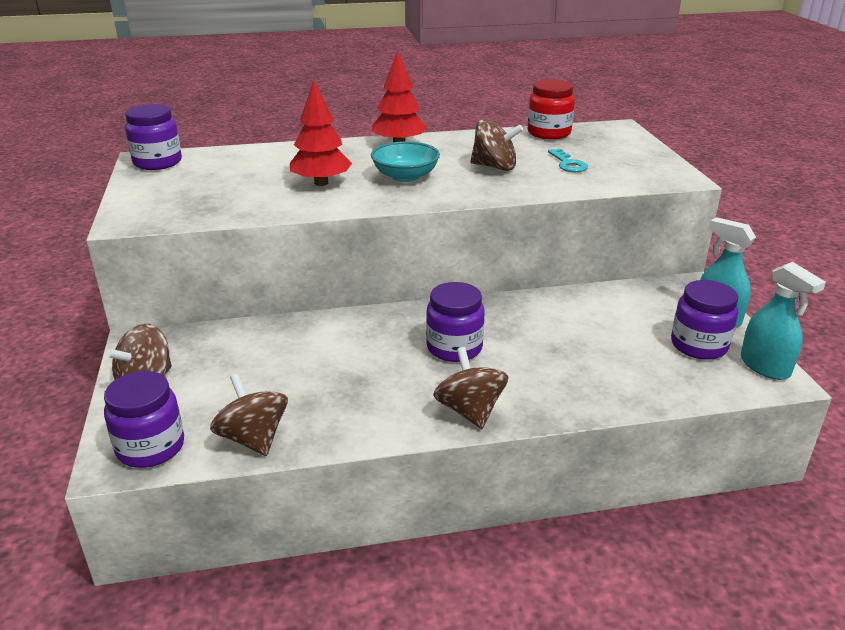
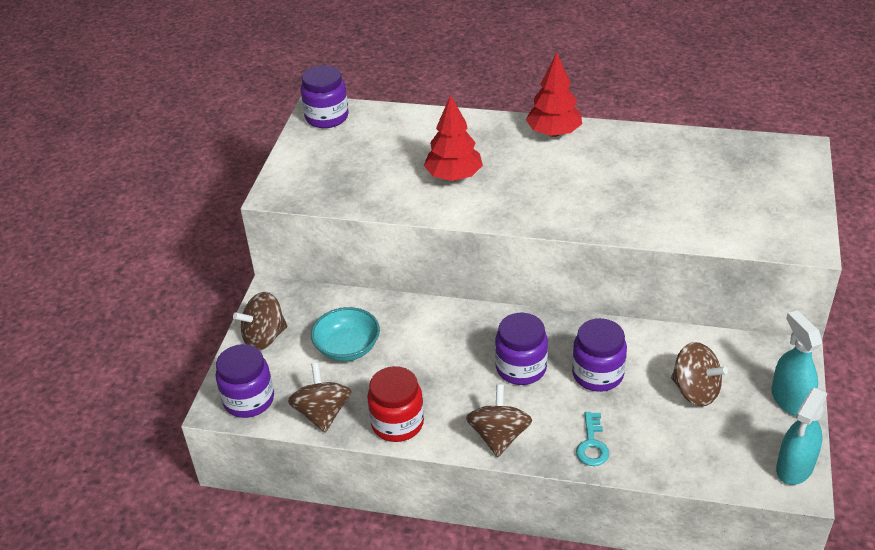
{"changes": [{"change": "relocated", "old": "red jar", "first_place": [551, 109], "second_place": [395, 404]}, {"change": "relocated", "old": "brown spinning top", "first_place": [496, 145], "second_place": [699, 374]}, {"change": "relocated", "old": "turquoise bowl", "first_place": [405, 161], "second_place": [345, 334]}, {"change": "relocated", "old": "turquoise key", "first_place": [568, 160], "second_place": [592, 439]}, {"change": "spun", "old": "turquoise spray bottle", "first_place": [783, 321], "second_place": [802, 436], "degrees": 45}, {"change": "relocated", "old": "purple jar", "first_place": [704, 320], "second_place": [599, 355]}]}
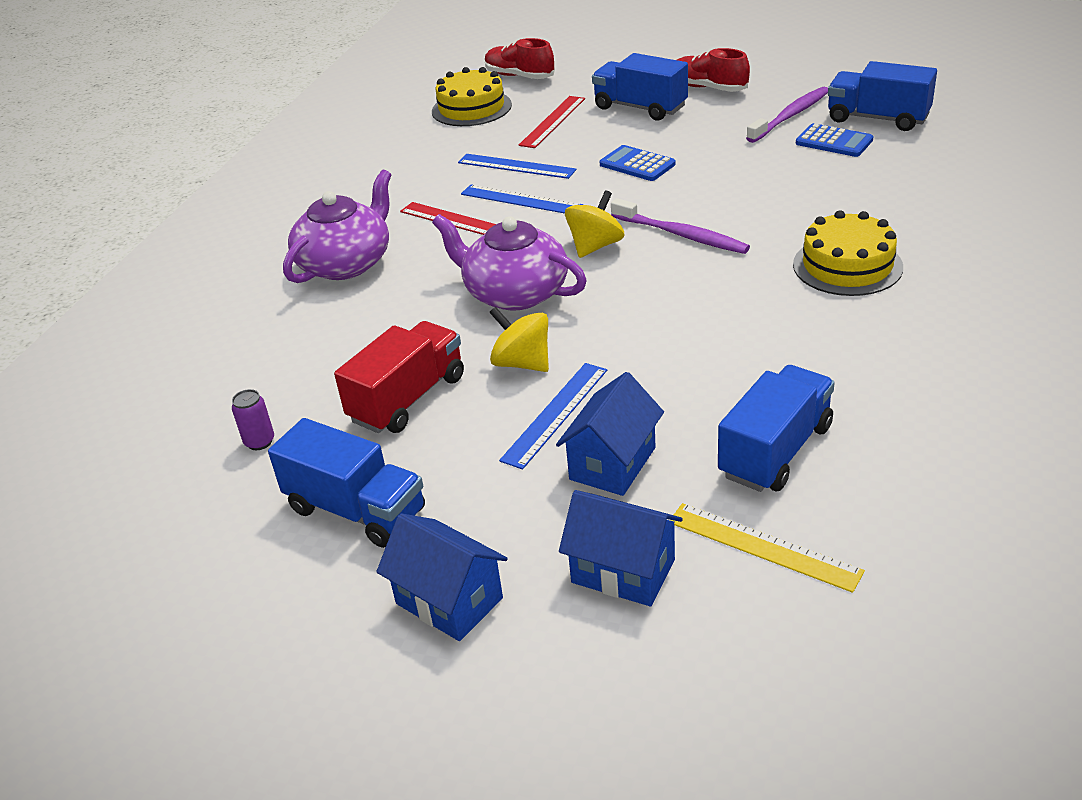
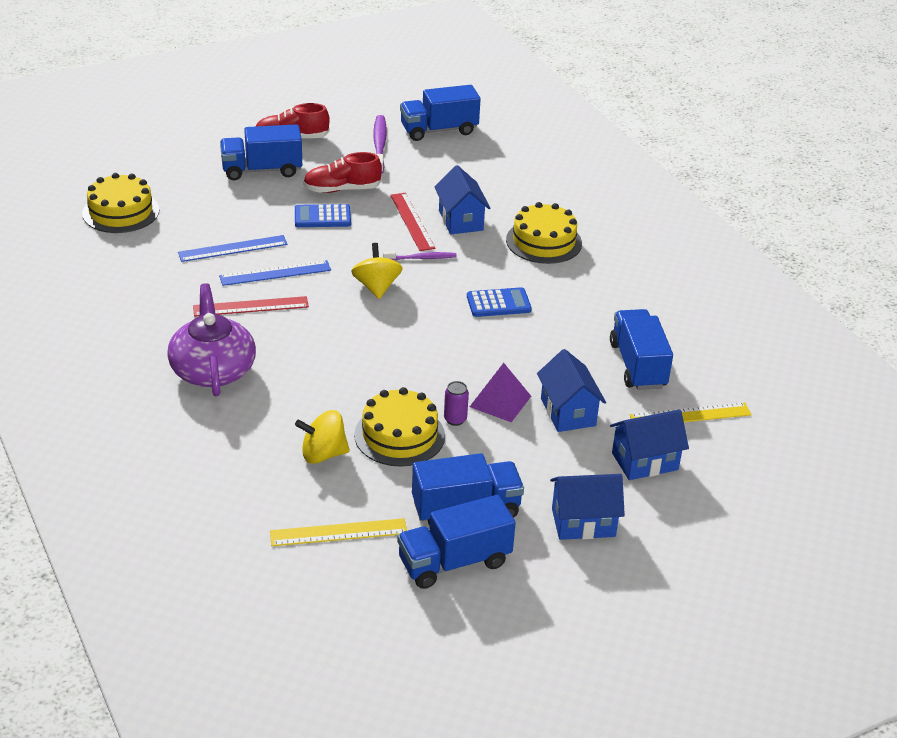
{"changes": [{"change": "relocated", "old": "red shoe", "first_place": [520, 58], "second_place": [342, 172]}, {"change": "relocated", "old": "red ruler", "first_place": [552, 122], "second_place": [413, 222]}, {"change": "relocated", "old": "blue calculator", "first_place": [835, 140], "second_place": [499, 302]}, {"change": "size", "old": "purple toothbrush", "first_place": [680, 226], "second_place": [420, 255], "factor": 0.61}, {"change": "missing", "old": "purple teapot", "first_place": [509, 262]}, {"change": "relocated", "old": "yellow spinning top", "first_place": [519, 339], "second_place": [322, 437]}, {"change": "exchanged", "old": "red truck", "new": "yellow cake", "first_place": [399, 377], "second_place": [399, 427]}, {"change": "exchanged", "old": "blue ruler", "new": "purple pyramid", "first_place": [553, 416], "second_place": [500, 392]}, {"change": "relocated", "old": "purple can", "first_place": [253, 419], "second_place": [456, 403]}, {"change": "appeared", "new": "blue house", "second_place": [463, 199]}, {"change": "appeared", "new": "blue truck", "second_place": [456, 542]}, {"change": "appeared", "new": "yellow ruler", "second_place": [338, 532]}]}
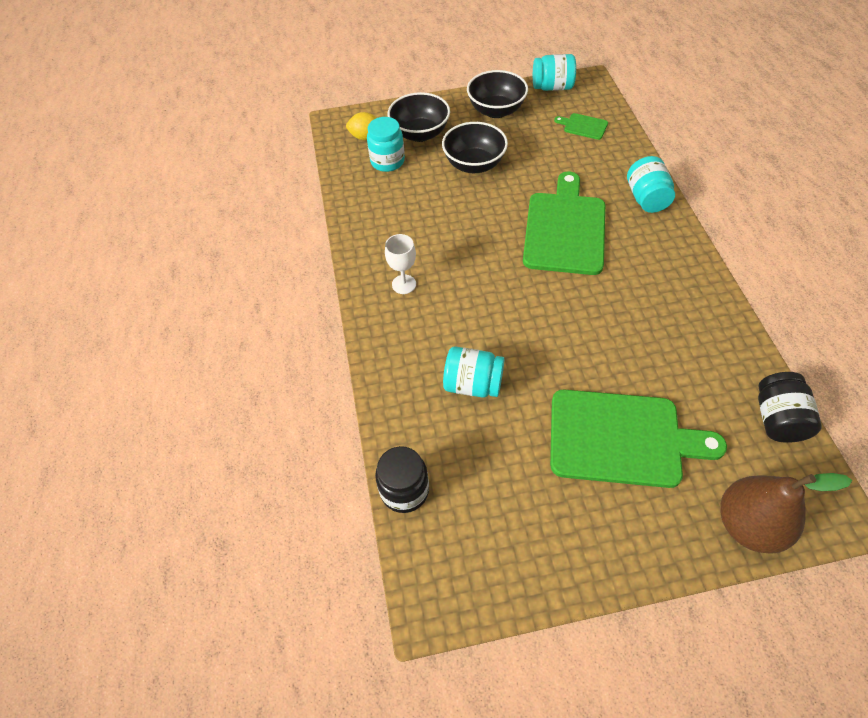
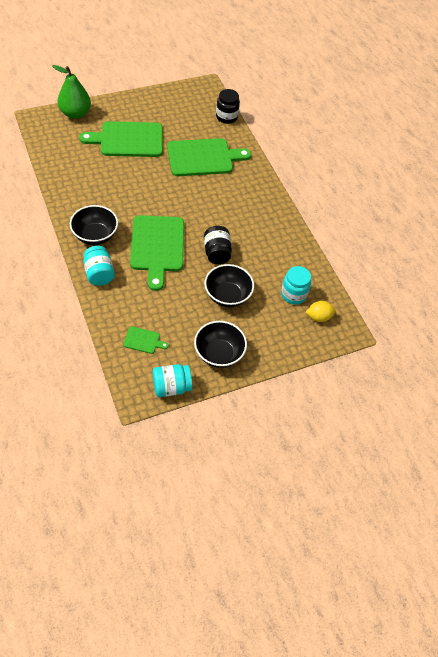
{"changes": [{"change": "relocated", "old": "black bowl", "first_place": [419, 117], "second_place": [94, 225]}, {"change": "missing", "old": "white goblet", "first_place": [400, 264]}, {"change": "exchanged", "old": "turquoise jar", "new": "green cutting board", "first_place": [474, 372], "second_place": [209, 157]}, {"change": "relocated", "old": "black jar", "first_place": [790, 407], "second_place": [218, 245]}, {"change": "colour", "old": "brown pear", "new": "green pear", "first_place": [786, 513], "second_place": [71, 92]}]}
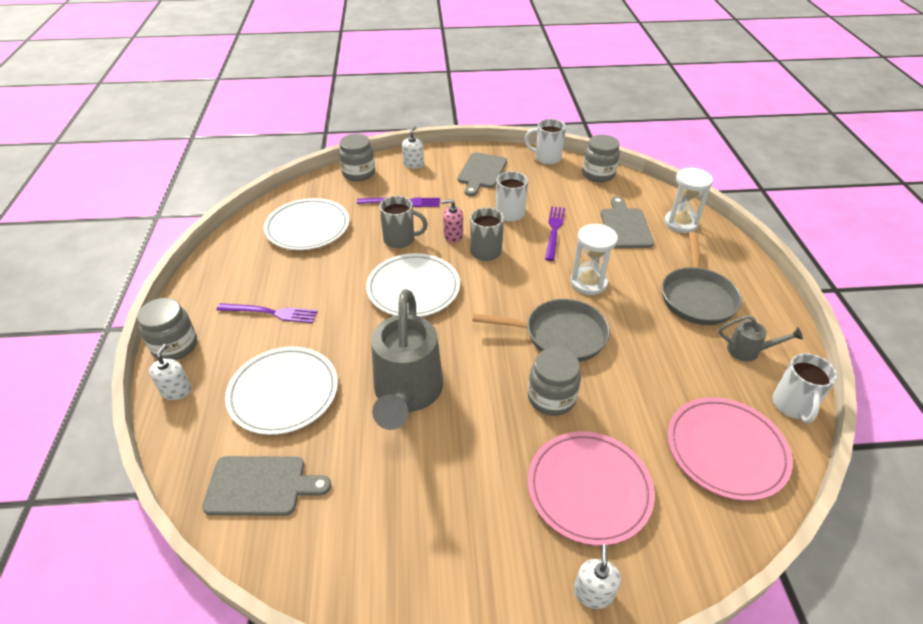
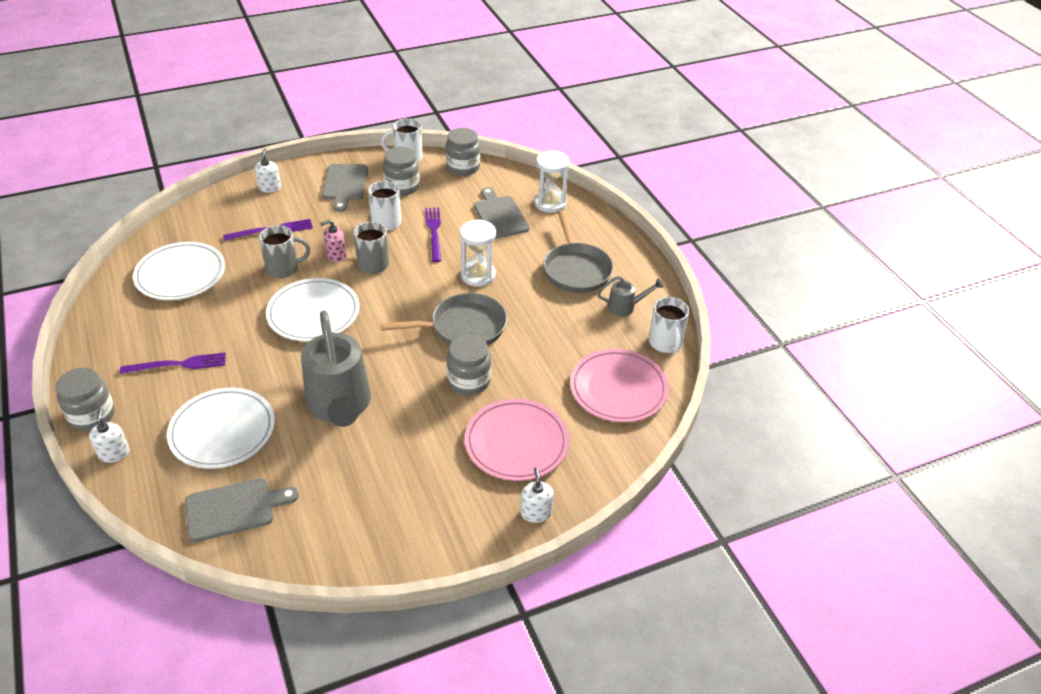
{"changes": [{"change": "relocated", "old": "grey jar", "first_place": [357, 157], "second_place": [401, 171]}]}
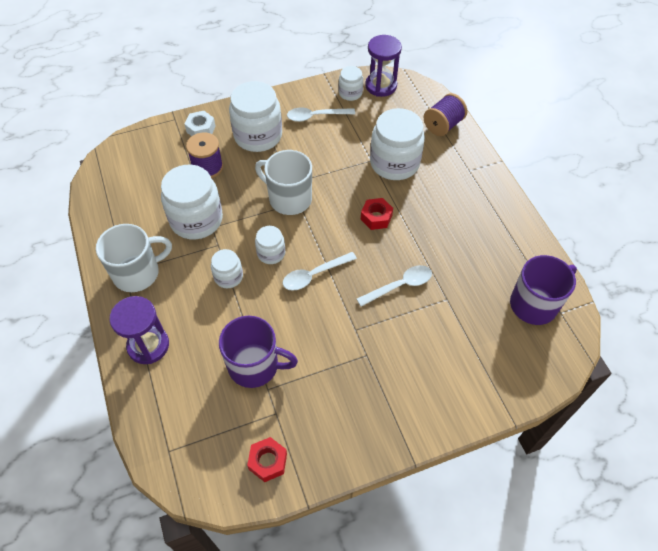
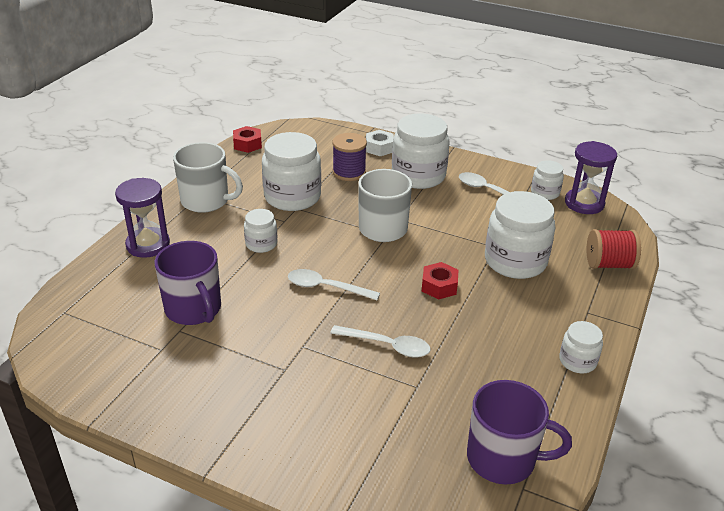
{"changes": [{"change": "colour", "old": "purple spool", "new": "red spool", "first_place": [445, 114], "second_place": [614, 249]}, {"change": "relocated", "old": "white jar", "first_place": [270, 245], "second_place": [581, 347]}, {"change": "relocated", "old": "red nut", "first_place": [267, 459], "second_place": [247, 139]}]}
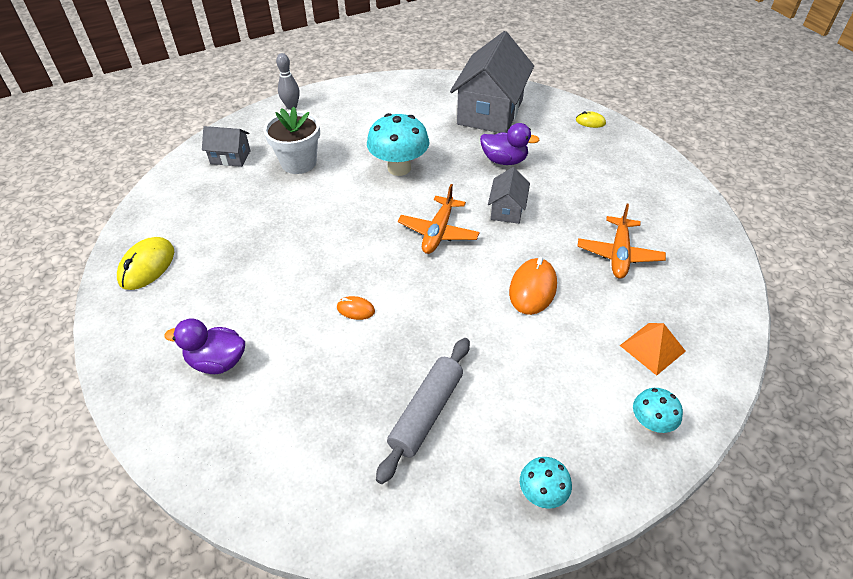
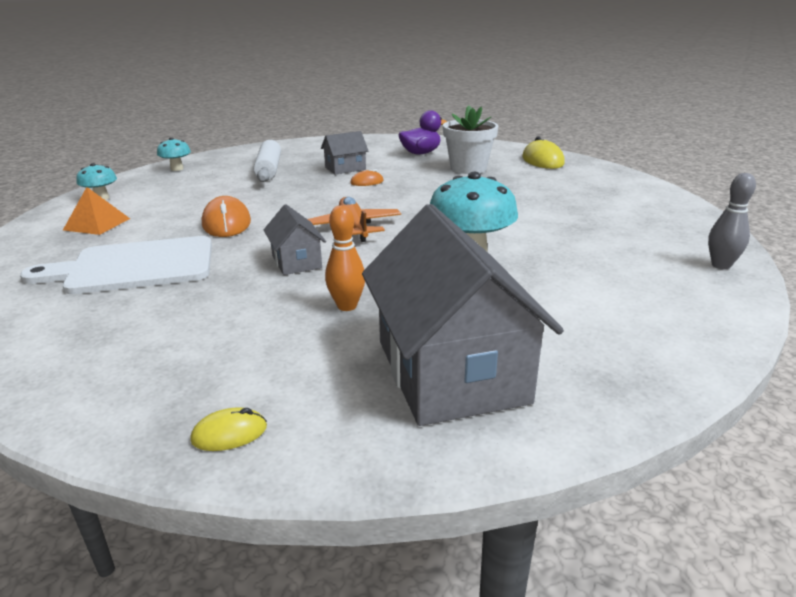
{"changes": [{"change": "relocated", "old": "white flower pot", "first_place": [292, 140], "second_place": [470, 140]}, {"change": "exchanged", "old": "purple duck", "new": "orange bowling pin", "first_place": [509, 144], "second_place": [345, 258]}, {"change": "relocated", "old": "grey house", "first_place": [226, 146], "second_place": [344, 153]}, {"change": "exchanged", "old": "orange plane", "new": "white cutting board", "first_place": [621, 241], "second_place": [116, 265]}, {"change": "colour", "old": "grey rolling pin", "new": "white rolling pin", "first_place": [423, 411], "second_place": [267, 161]}]}
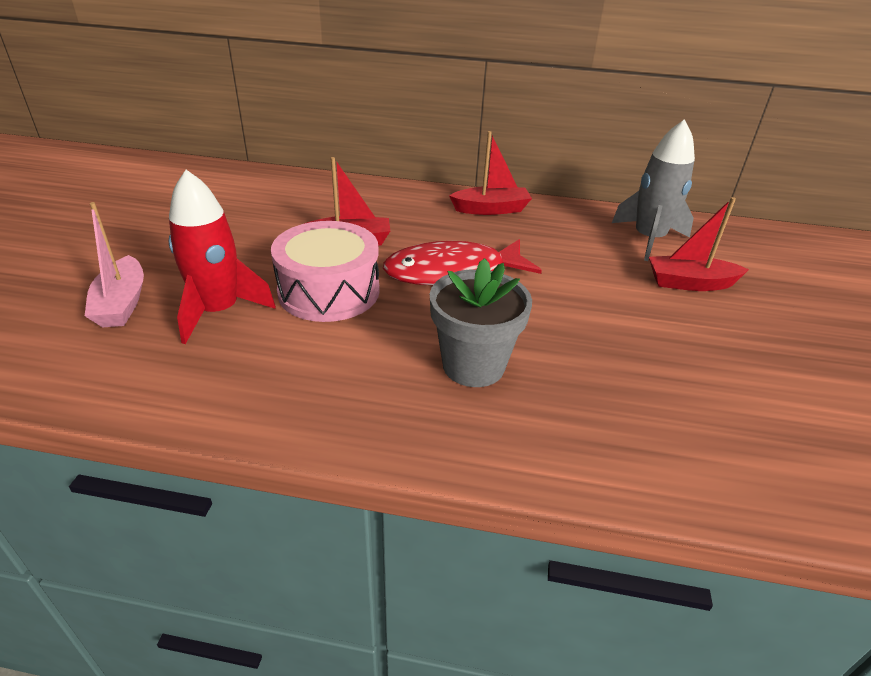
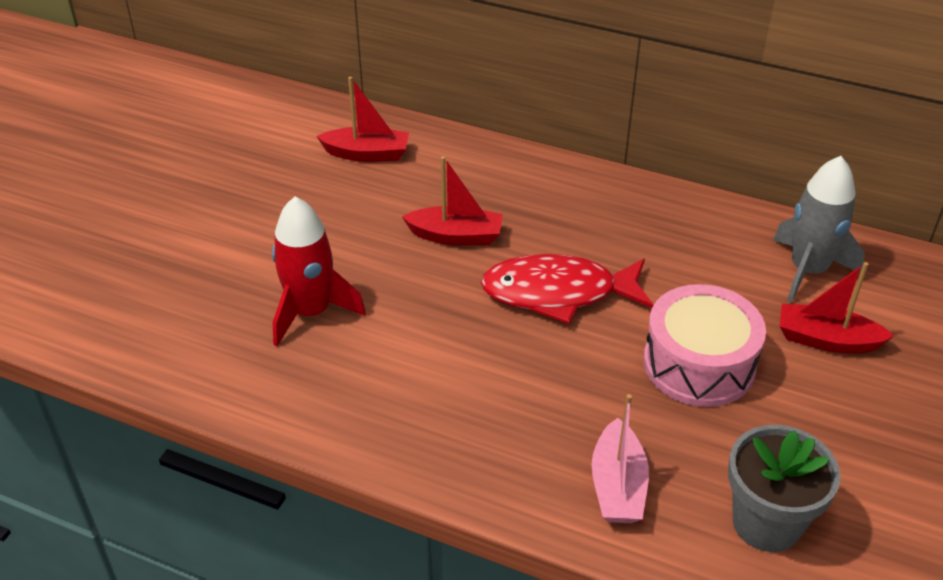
{"changes": [{"change": "relocated", "old": "red boat", "first_place": [490, 173], "second_place": [362, 119]}, {"change": "relocated", "old": "pink boat", "first_place": [114, 264], "second_place": [620, 458]}, {"change": "relocated", "old": "pink drum", "first_place": [325, 271], "second_place": [704, 345]}, {"change": "relocated", "old": "grey flower pot", "first_place": [481, 322], "second_place": [784, 488]}]}
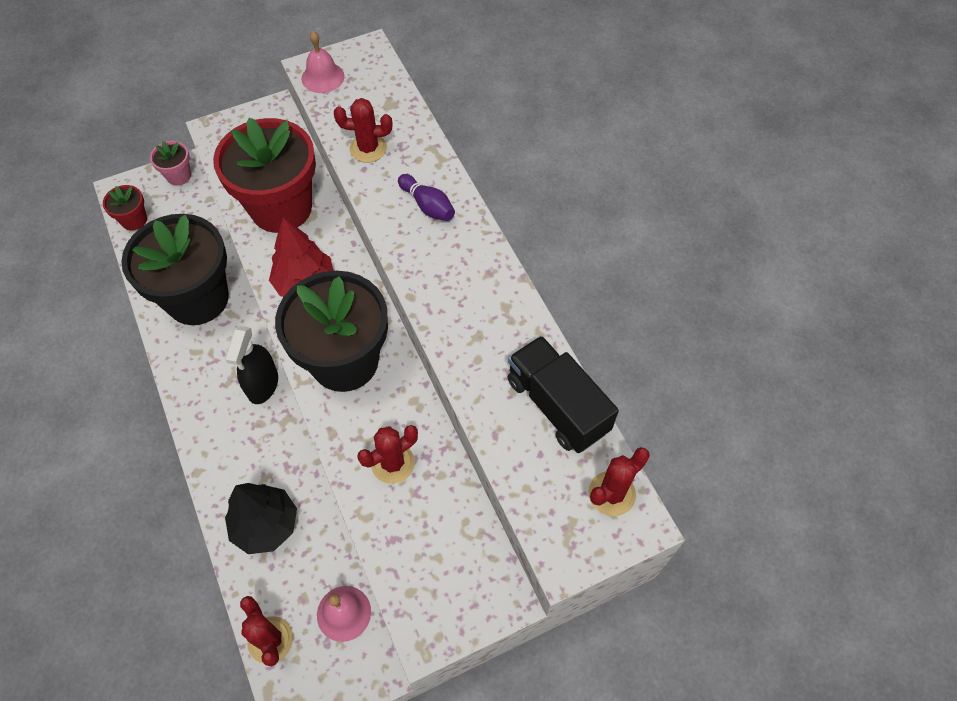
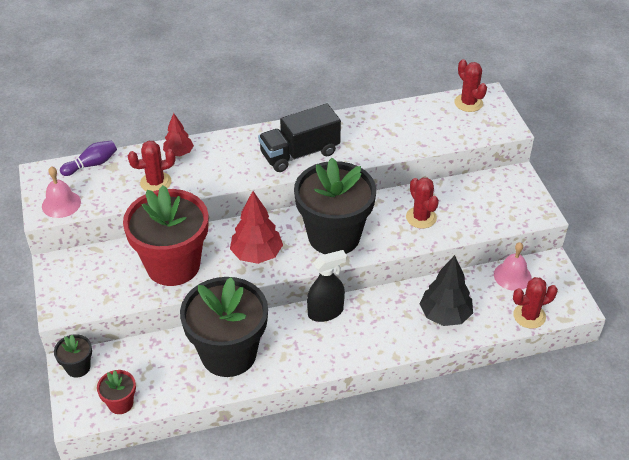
{"changes": [{"change": "spun", "old": "red cactus", "first_place": [363, 130], "second_place": [151, 166], "degrees": 60}, {"change": "colour", "old": "pink flower pot", "new": "black flower pot", "first_place": [170, 163], "second_place": [73, 356]}, {"change": "relocated", "old": "purple bowling pin", "first_place": [426, 197], "second_place": [88, 158]}, {"change": "spun", "old": "black spray bottle", "first_place": [251, 365], "second_place": [327, 286], "degrees": -45}, {"change": "relocated", "old": "black truck", "first_place": [563, 394], "second_place": [299, 138]}, {"change": "appeared", "new": "red tree", "second_place": [178, 134]}]}
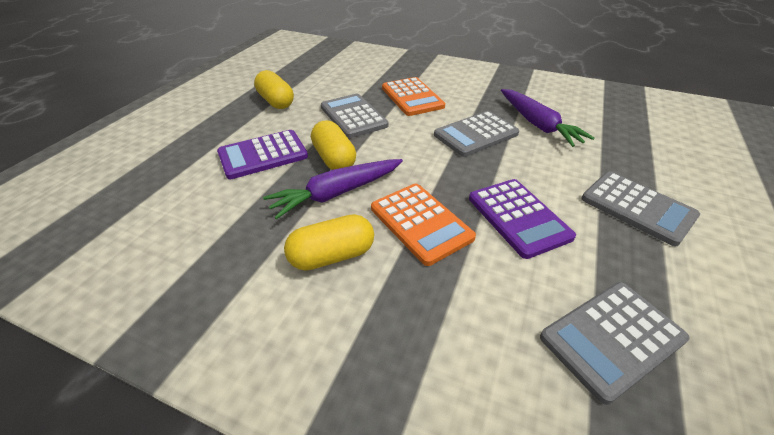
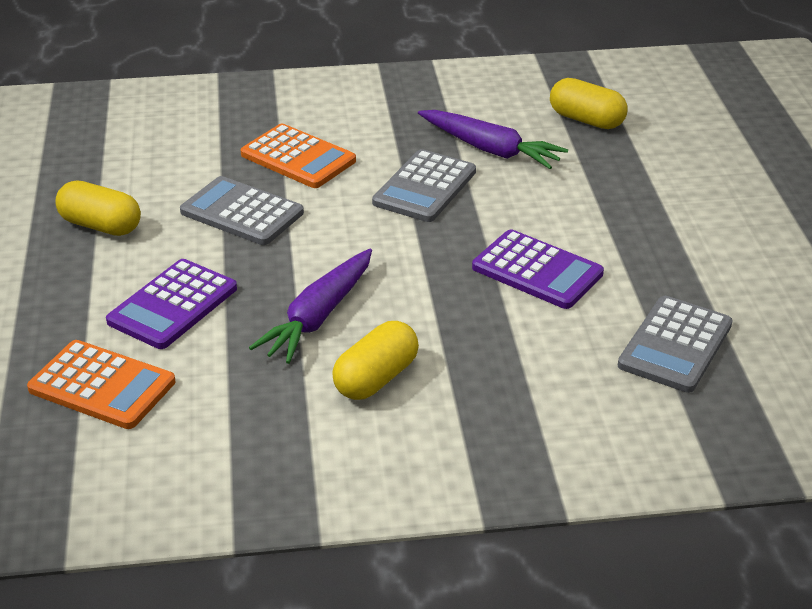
{"changes": [{"change": "relocated", "old": "yellow capsule", "first_place": [333, 145], "second_place": [588, 103]}, {"change": "missing", "old": "grey calculator", "first_place": [640, 209]}, {"change": "relocated", "old": "orange calculator", "first_place": [423, 225], "second_place": [101, 384]}]}
